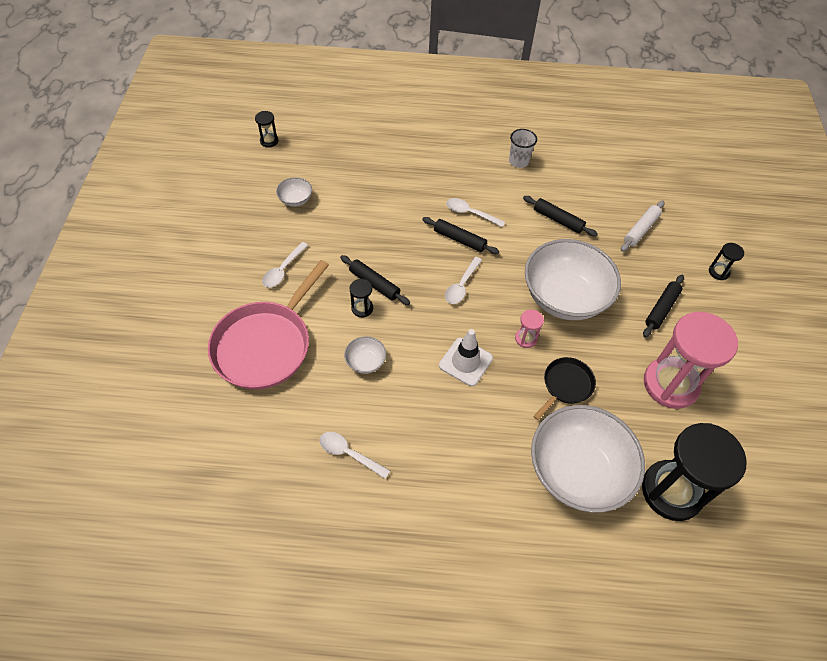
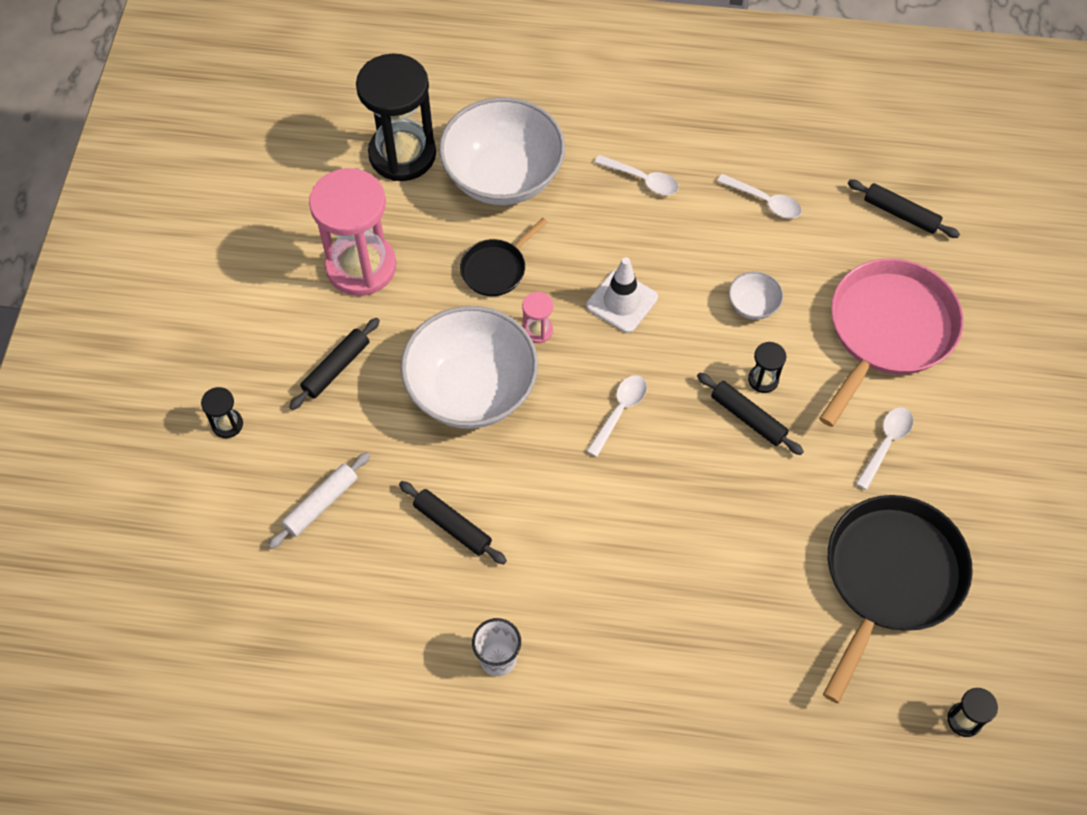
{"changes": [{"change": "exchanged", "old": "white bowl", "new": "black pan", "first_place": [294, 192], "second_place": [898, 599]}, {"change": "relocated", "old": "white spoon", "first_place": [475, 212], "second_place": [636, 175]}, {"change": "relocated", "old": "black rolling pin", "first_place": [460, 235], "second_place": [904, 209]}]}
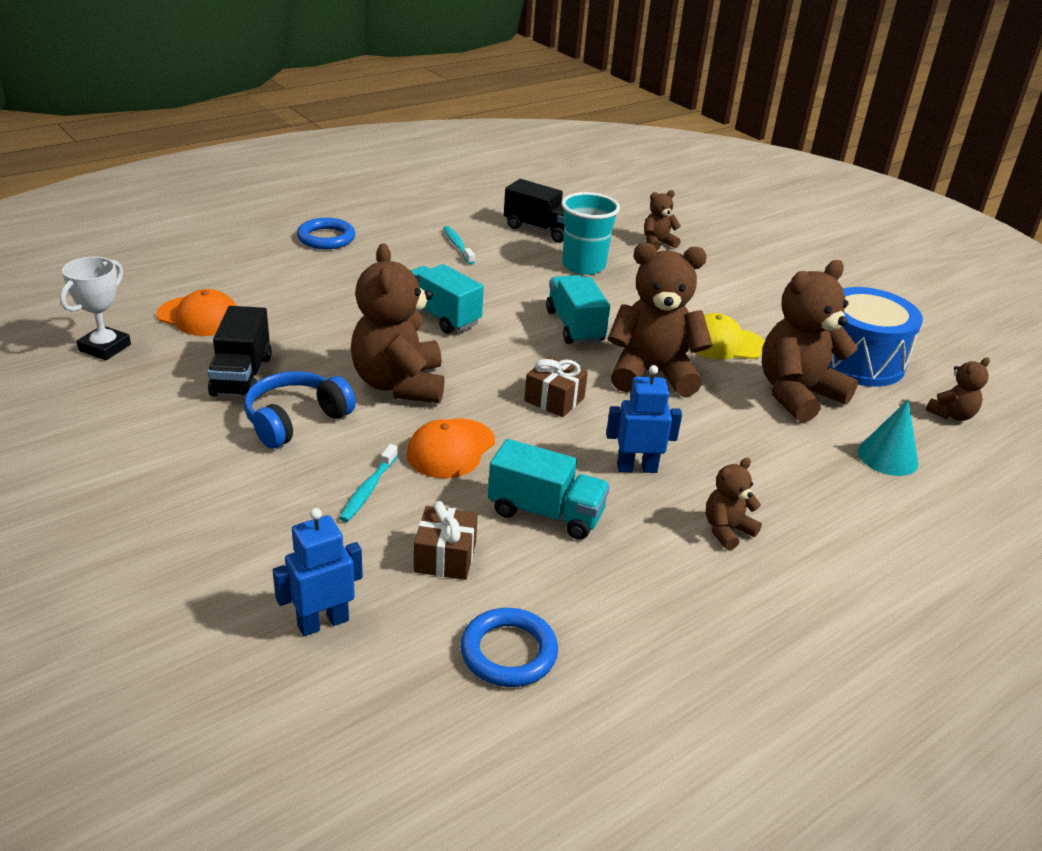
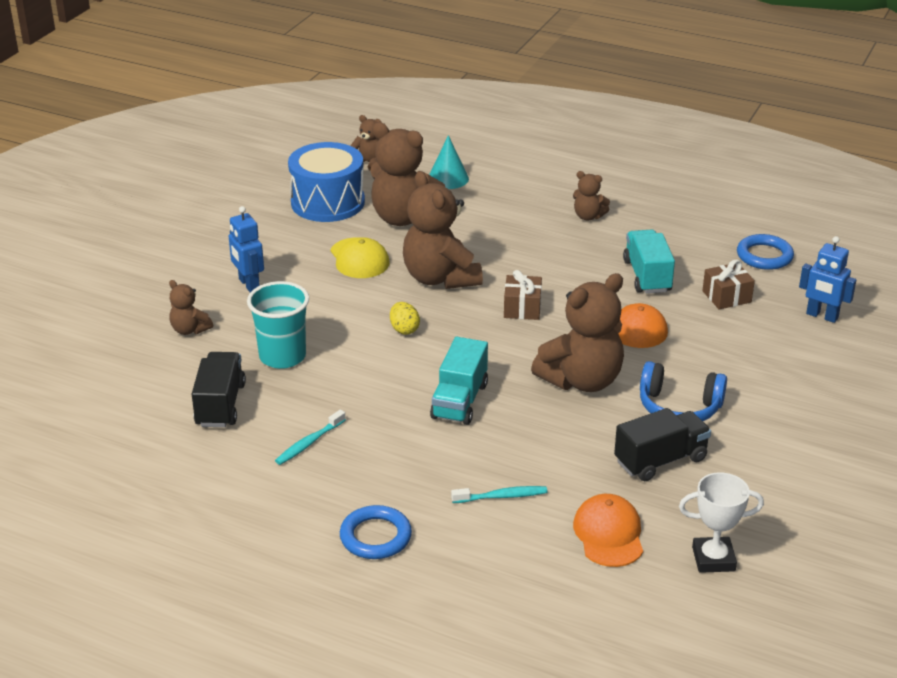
{"changes": [{"change": "exchanged", "old": "turquoise truck", "new": "yellow egg", "first_place": [578, 309], "second_place": [405, 318]}, {"change": "relocated", "old": "blue robot", "first_place": [644, 419], "second_place": [246, 249]}, {"change": "relocated", "old": "turquoise toothbrush", "first_place": [368, 483], "second_place": [499, 494]}]}
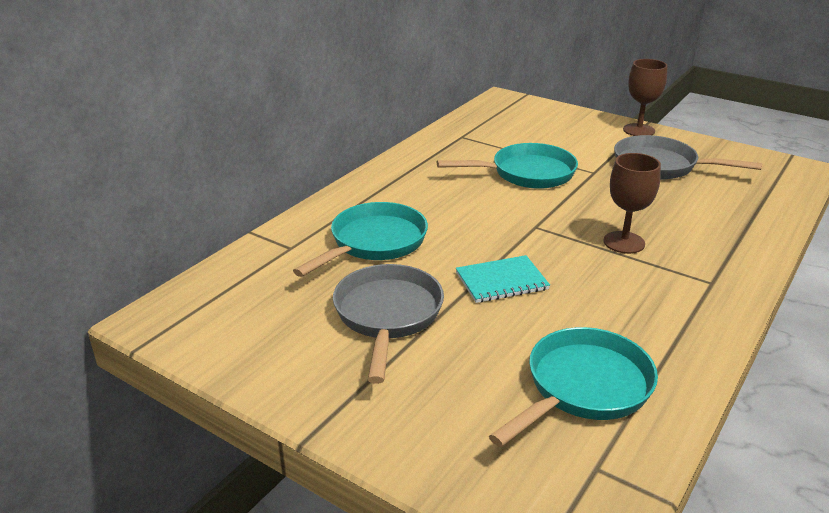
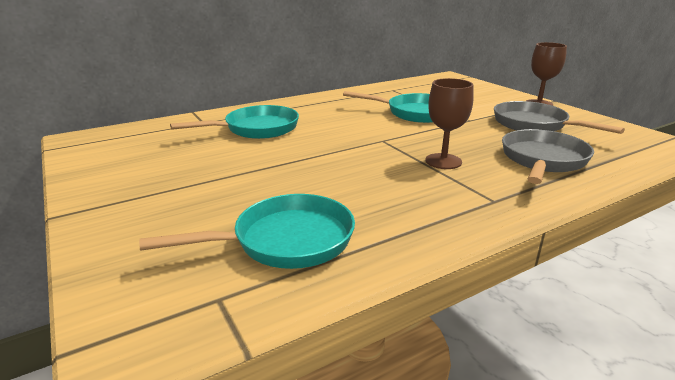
{"changes": [{"change": "missing", "old": "turquoise notebook", "first_place": [503, 279]}, {"change": "relocated", "old": "grey pan", "first_place": [388, 324], "second_place": [548, 156]}]}
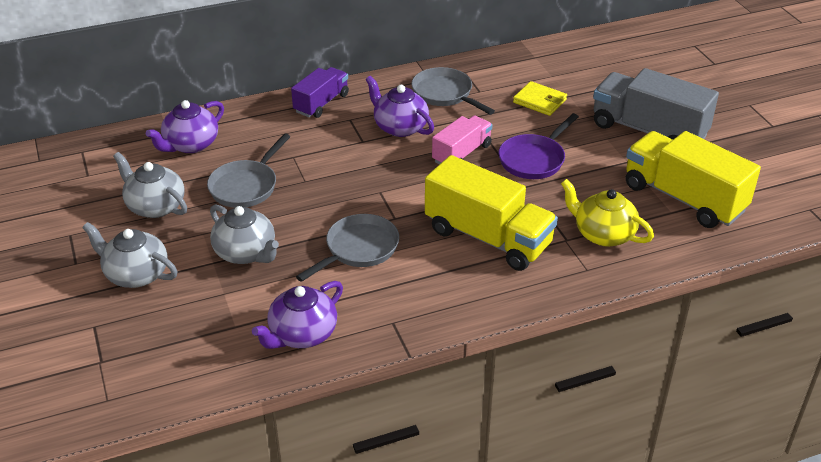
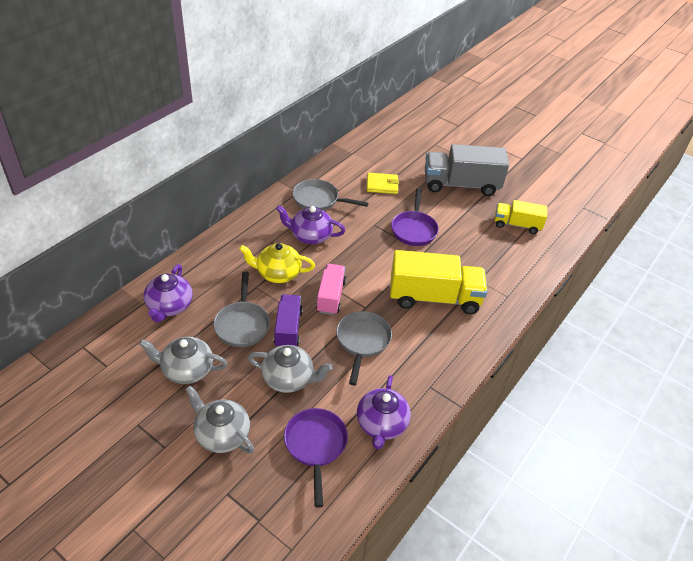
{"changes": [{"change": "relocated", "old": "purple truck", "first_place": [320, 92], "second_place": [288, 320]}, {"change": "relocated", "old": "pink truck", "first_place": [462, 139], "second_place": [331, 289]}, {"change": "size", "old": "yellow truck", "first_place": [693, 179], "second_place": [521, 217], "factor": 0.59}, {"change": "relocated", "old": "yellow teapot", "first_place": [607, 213], "second_place": [277, 263]}, {"change": "spun", "old": "grey teapot", "first_place": [130, 255], "second_place": [219, 419], "degrees": 45}, {"change": "appeared", "new": "purple pan", "second_place": [316, 458]}]}
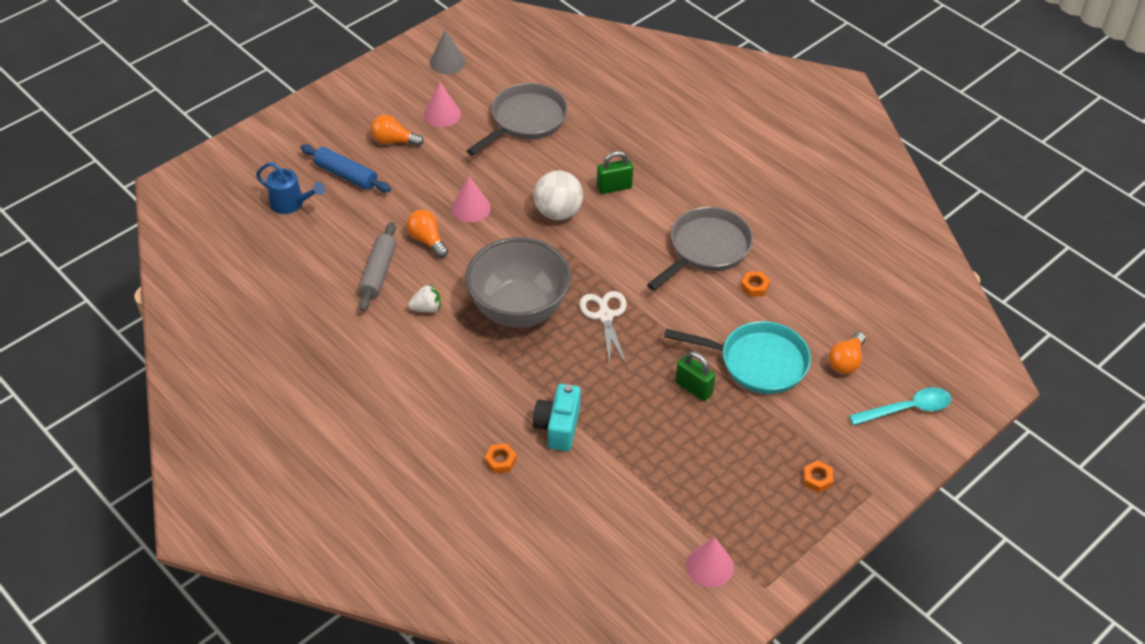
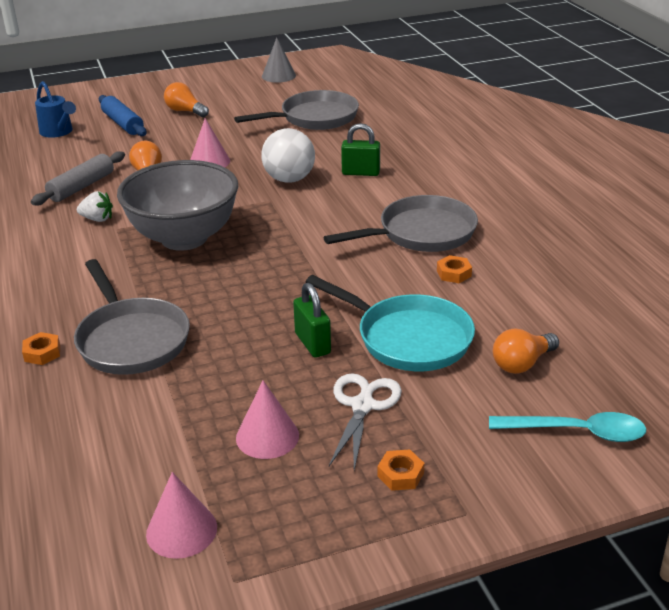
{"changes": [{"change": "relocated", "old": "pink cone", "first_place": [442, 104], "second_place": [267, 419]}, {"change": "relocated", "old": "white scissors", "first_place": [603, 328], "second_place": [365, 421]}, {"change": "exchanged", "old": "turquoise camera", "new": "grey pan", "first_place": [557, 417], "second_place": [132, 317]}]}
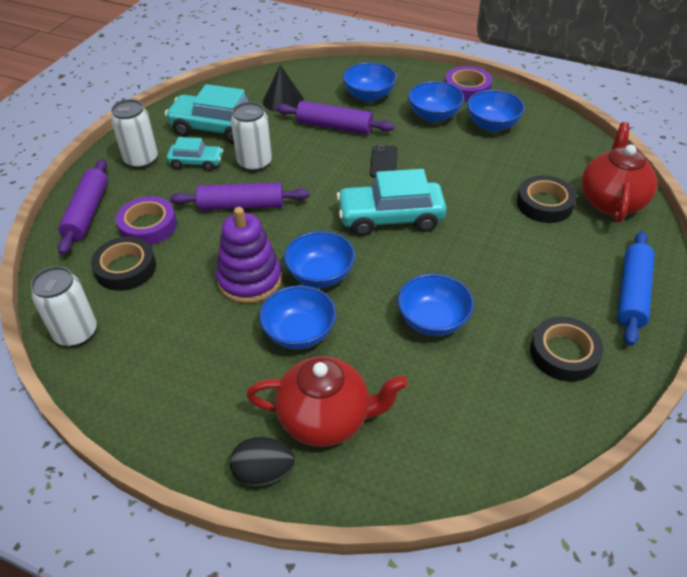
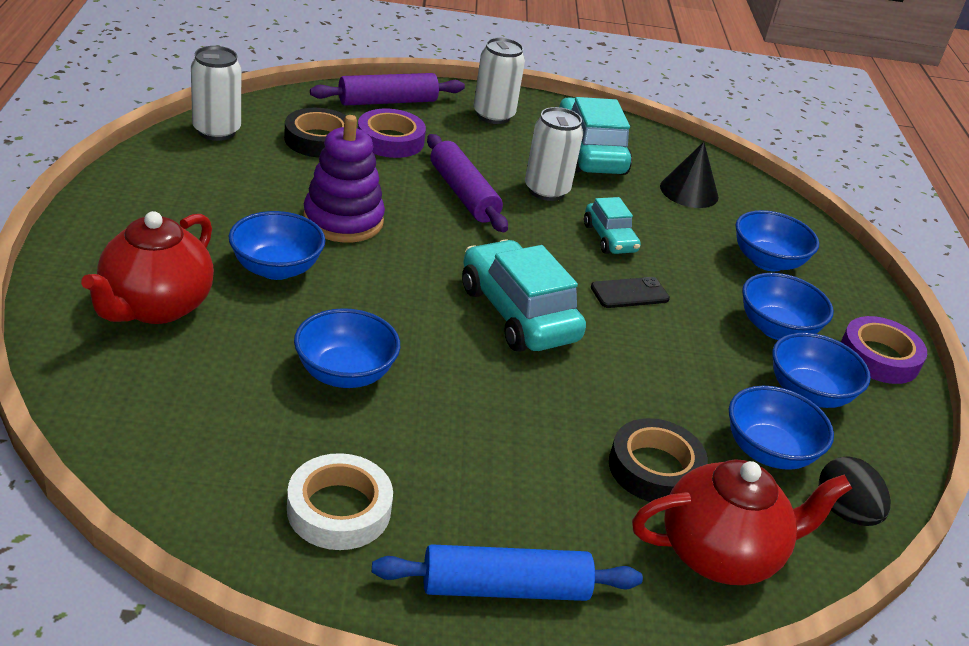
{"changes": [{"change": "missing", "old": "purple rolling pin", "first_place": [335, 117]}, {"change": "relocated", "old": "turquoise car", "first_place": [195, 154], "second_place": [612, 225]}, {"change": "relocated", "old": "blue bowl", "first_place": [319, 259], "second_place": [781, 428]}, {"change": "colour", "old": "black tape", "new": "white tape", "first_place": [567, 349], "second_place": [340, 501]}, {"change": "spun", "old": "red teapot", "first_place": [327, 401], "second_place": [147, 267], "degrees": 45}, {"change": "relocated", "old": "black egg", "first_place": [262, 462], "second_place": [855, 491]}]}
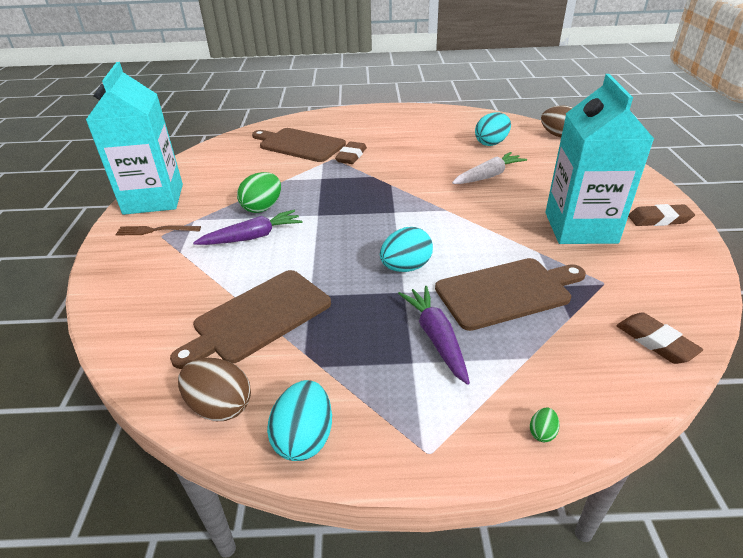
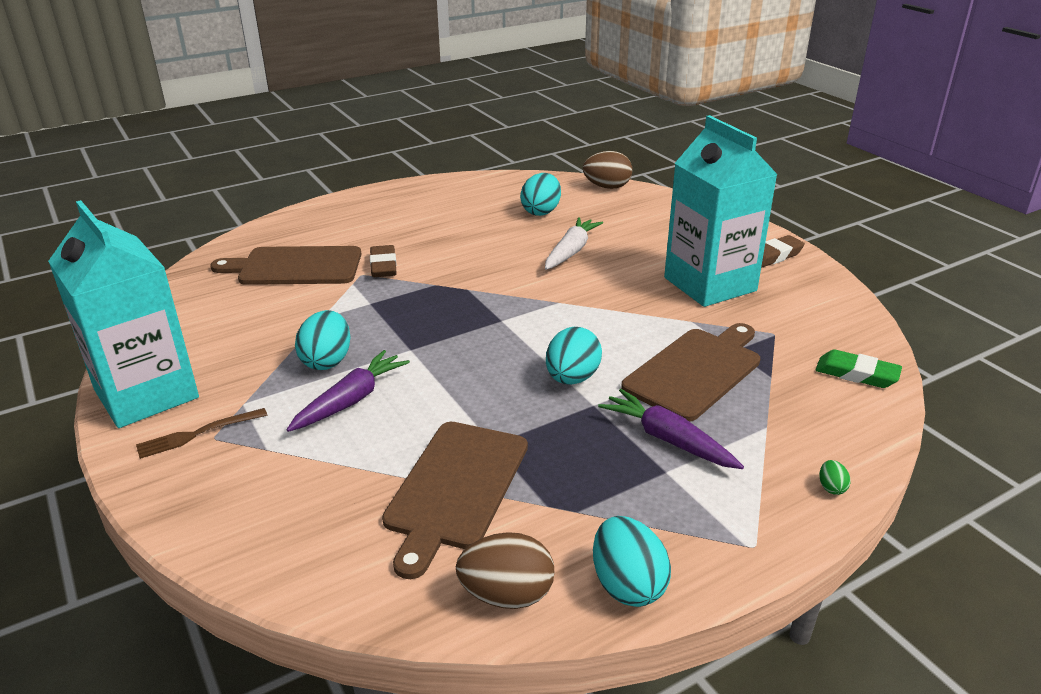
{"changes": [{"change": "colour", "old": "green egg", "new": "turquoise egg", "first_place": [259, 192], "second_place": [322, 340]}, {"change": "colour", "old": "brown eraser", "new": "green eraser", "first_place": [659, 338], "second_place": [858, 369]}]}
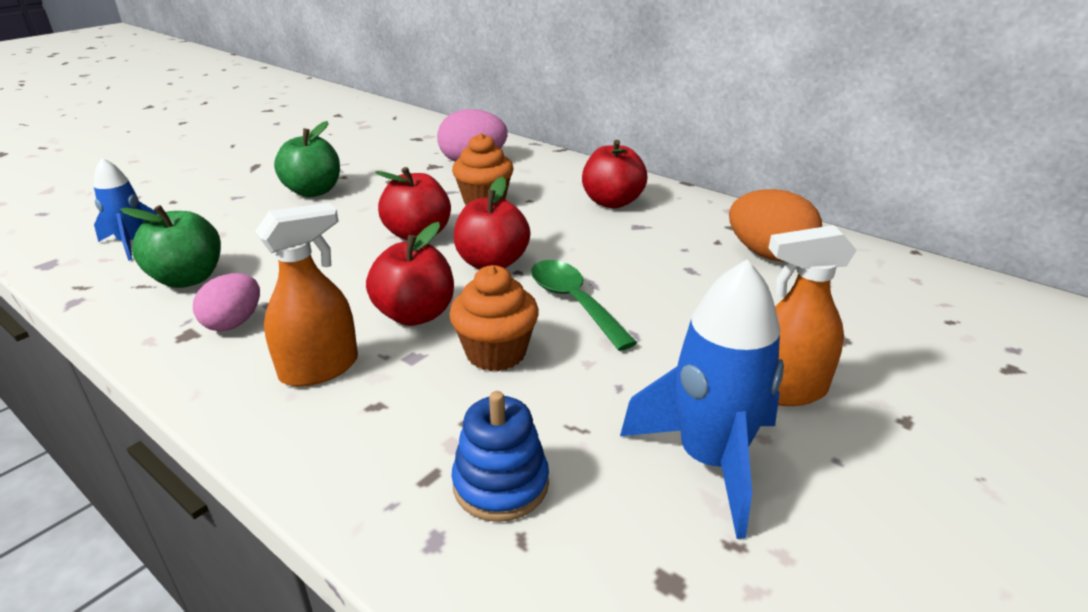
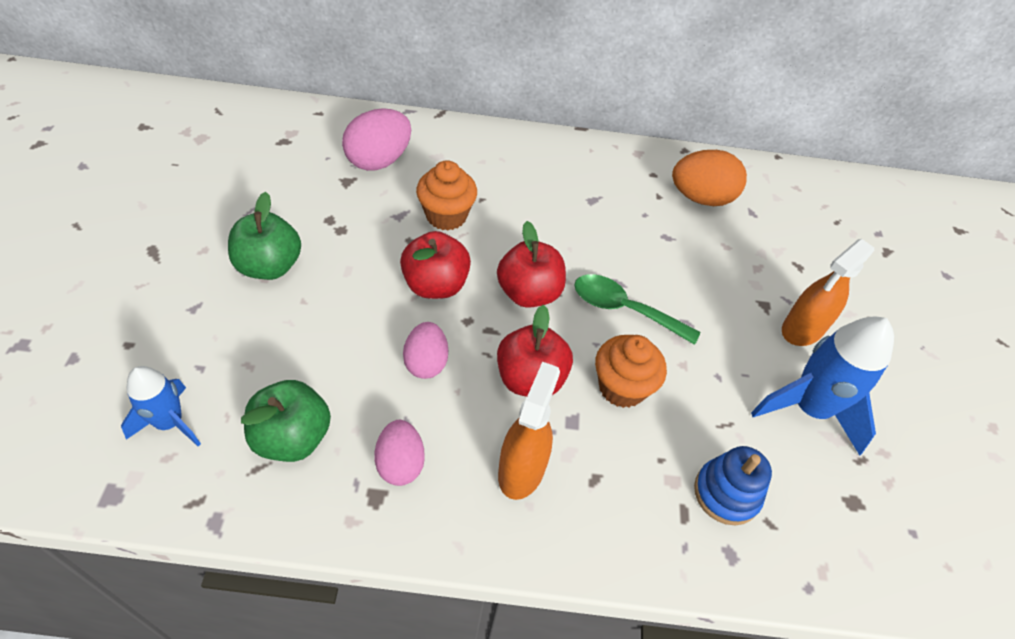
{"changes": [{"change": "missing", "old": "red apple", "first_place": [615, 174]}, {"change": "appeared", "new": "pink egg", "second_place": [425, 350]}]}
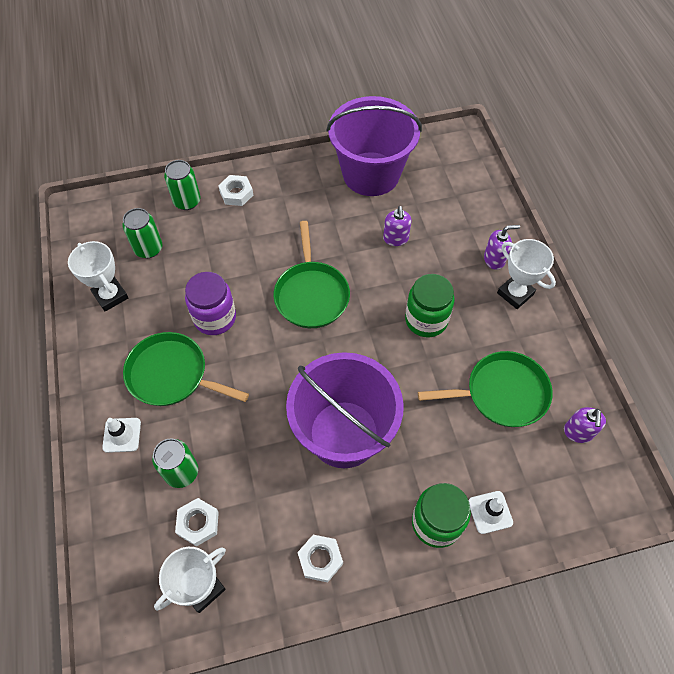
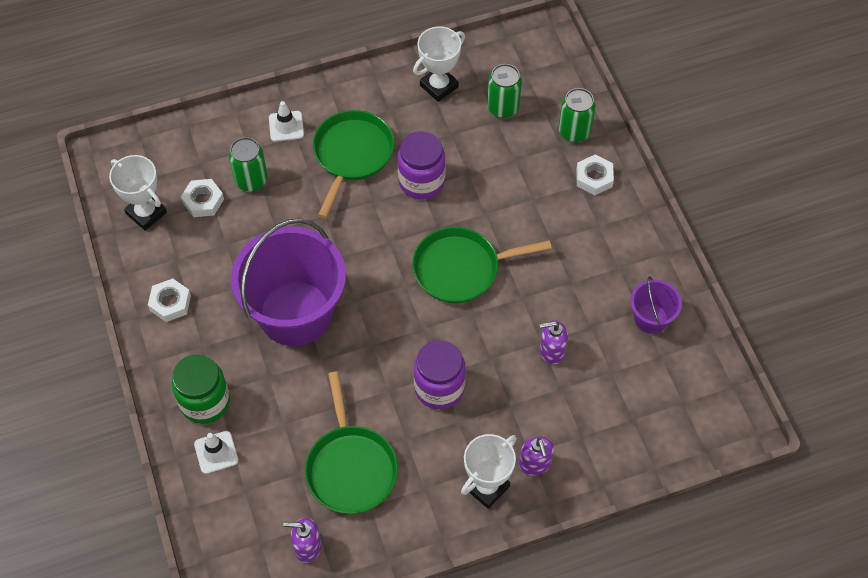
{"changes": [{"change": "size", "old": "purple bucket", "first_place": [374, 146], "second_place": [656, 305], "factor": 0.46}, {"change": "colour", "old": "green jar", "new": "purple jar", "first_place": [429, 305], "second_place": [440, 374]}]}
